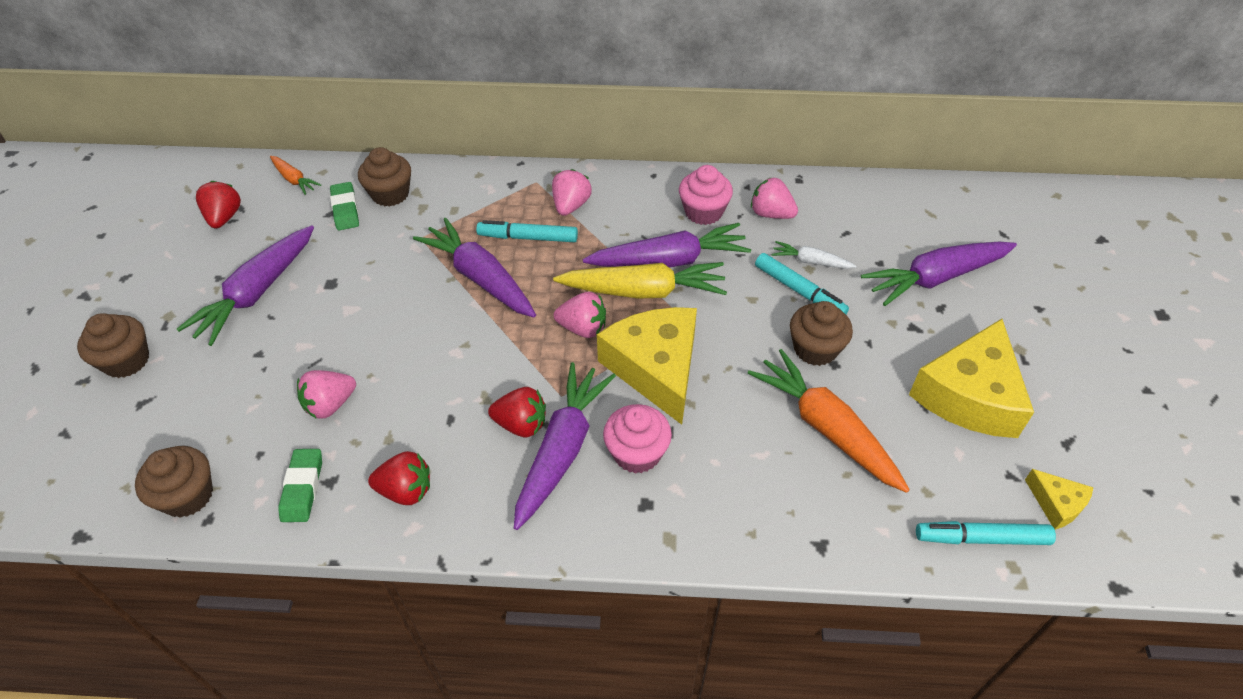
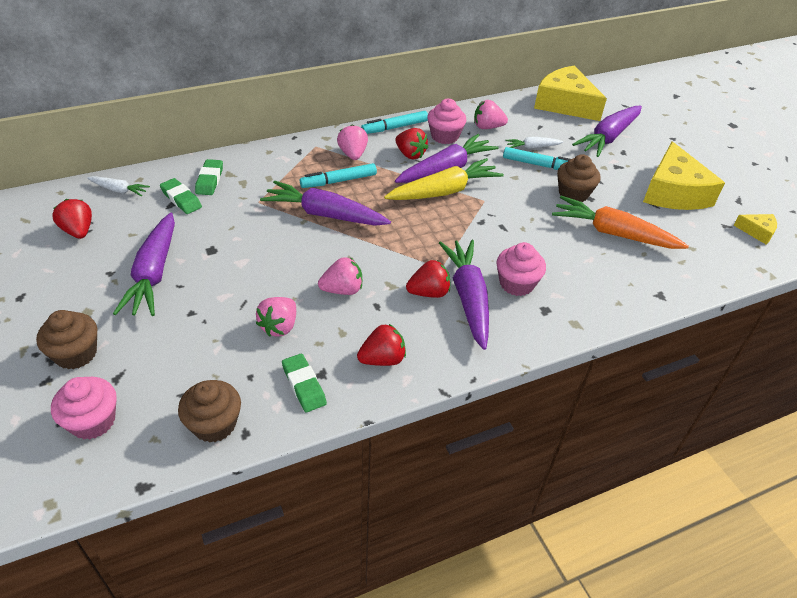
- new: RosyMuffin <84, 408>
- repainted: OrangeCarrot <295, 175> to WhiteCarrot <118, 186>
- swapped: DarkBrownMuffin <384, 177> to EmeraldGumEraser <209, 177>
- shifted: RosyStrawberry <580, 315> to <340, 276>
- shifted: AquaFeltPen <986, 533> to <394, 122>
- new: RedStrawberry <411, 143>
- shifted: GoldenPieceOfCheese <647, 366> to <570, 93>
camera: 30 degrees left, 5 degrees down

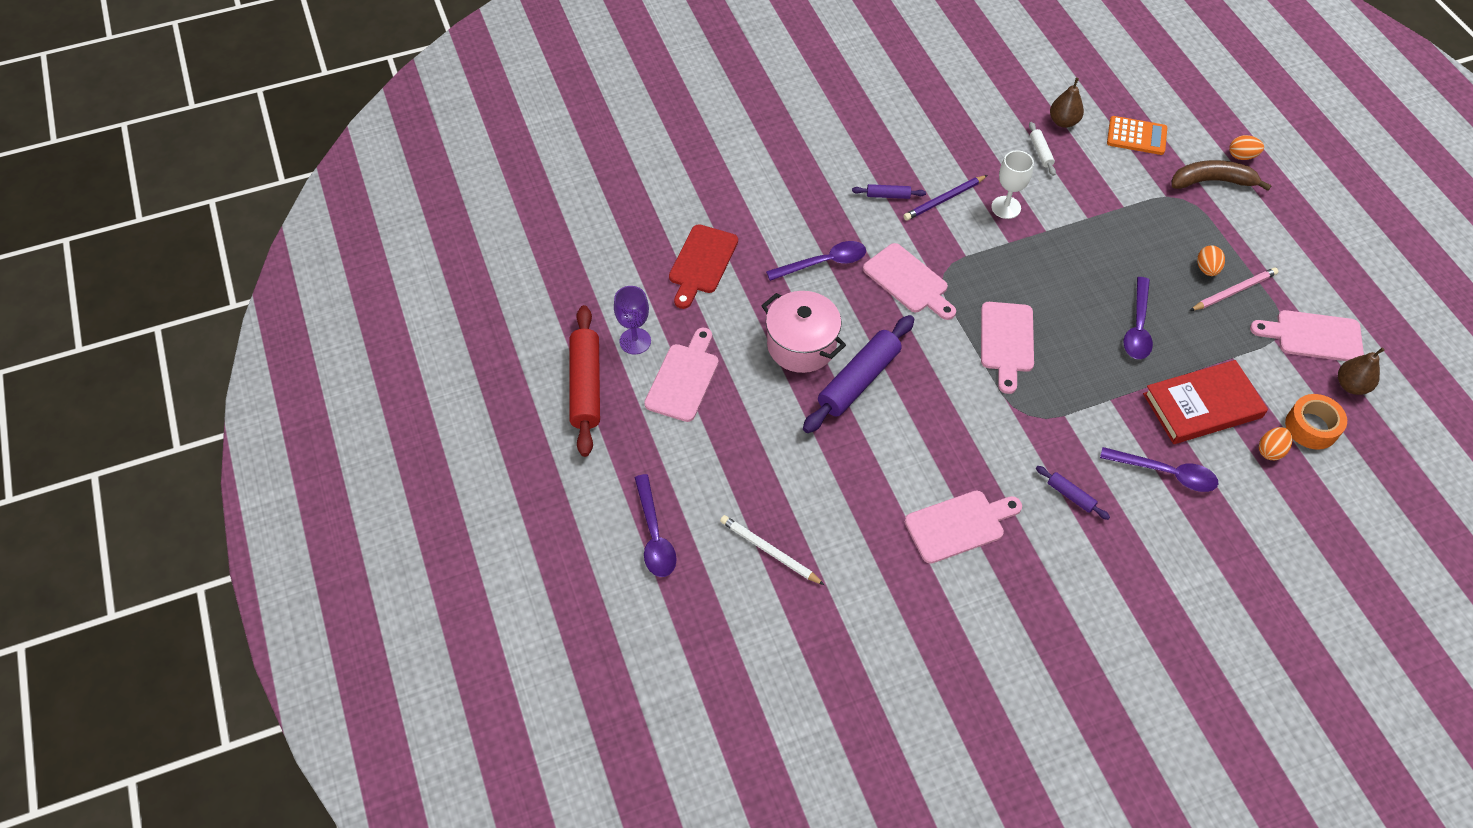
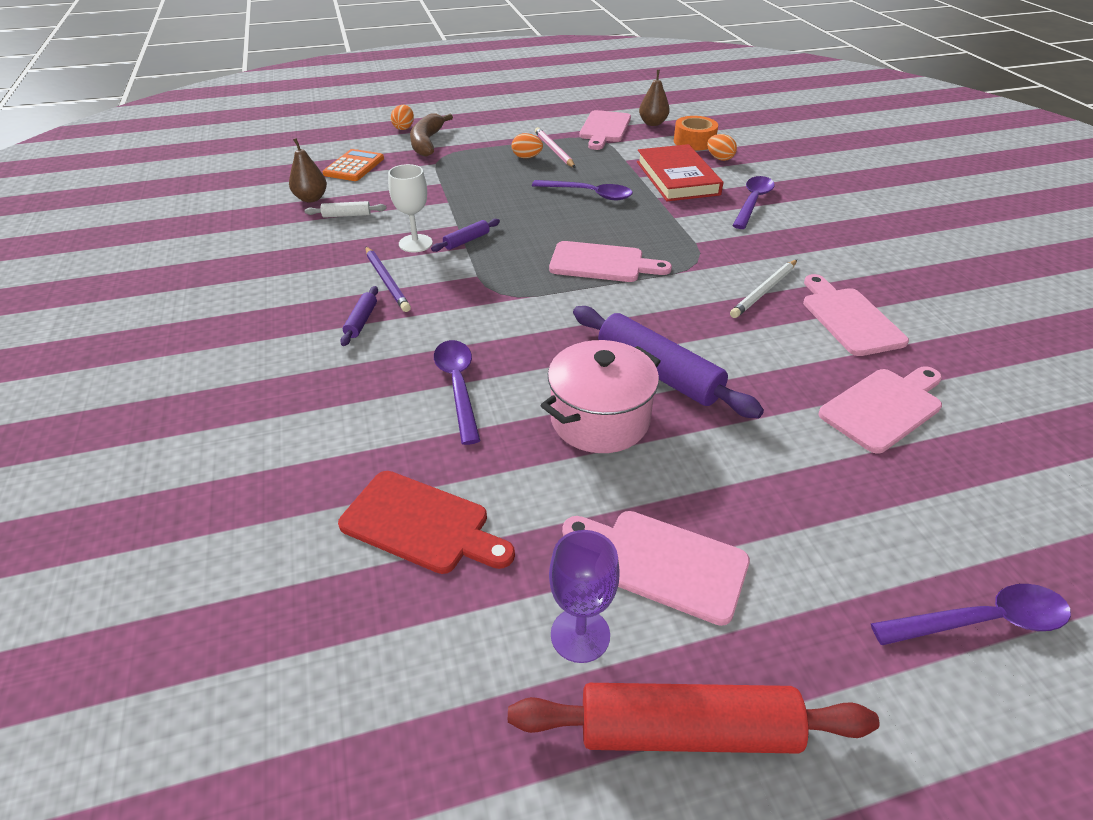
- shifted: PurpleRollingPin <1073, 493> to <465, 235>
- shifted: WhiteLeadPencil <772, 550> to <763, 289>
- shifted: RosyBreadBoard <909, 281> to <880, 410>
camera: 85 degrees left, 15 degrees down

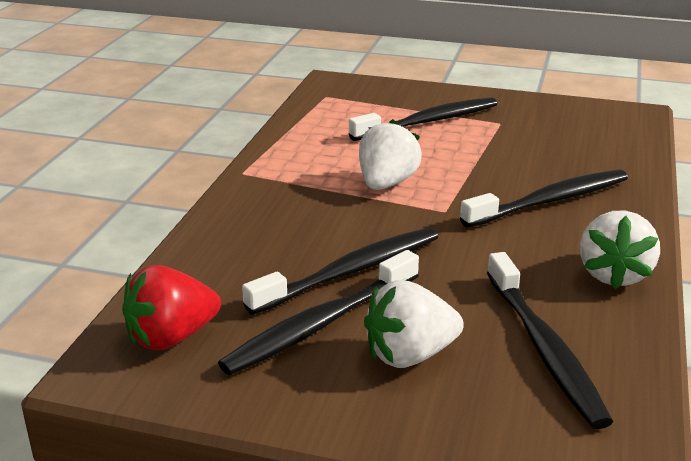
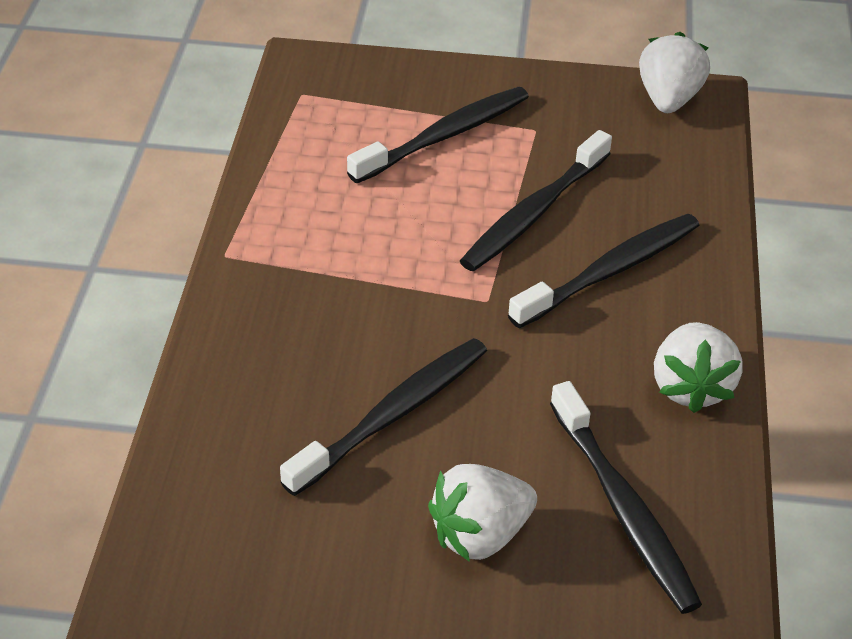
- shifted: BlackDentalBrush <318, 312> to <536, 200>
- shifted: WhiteStrawberry <390, 154> to <674, 72>
- gone: RedStrawberry <171, 308>
camera: 10 degrees left, 15 degrees up

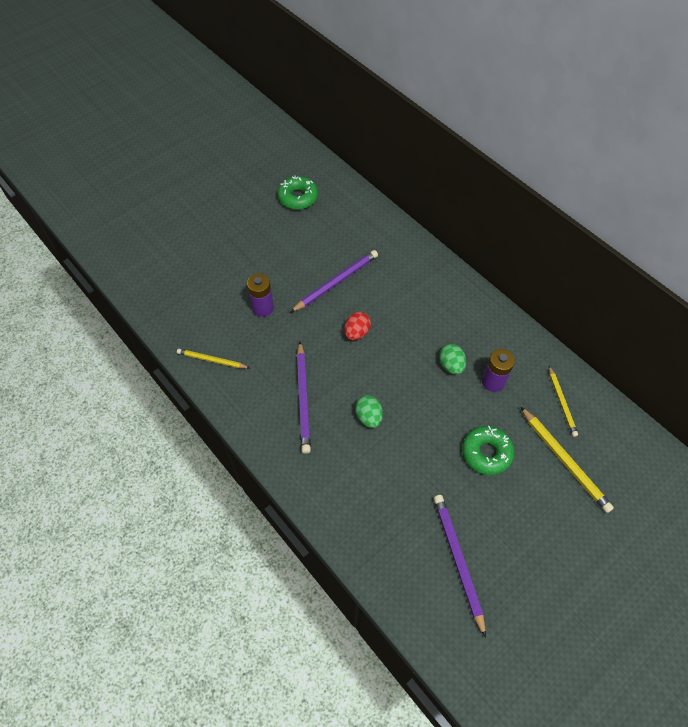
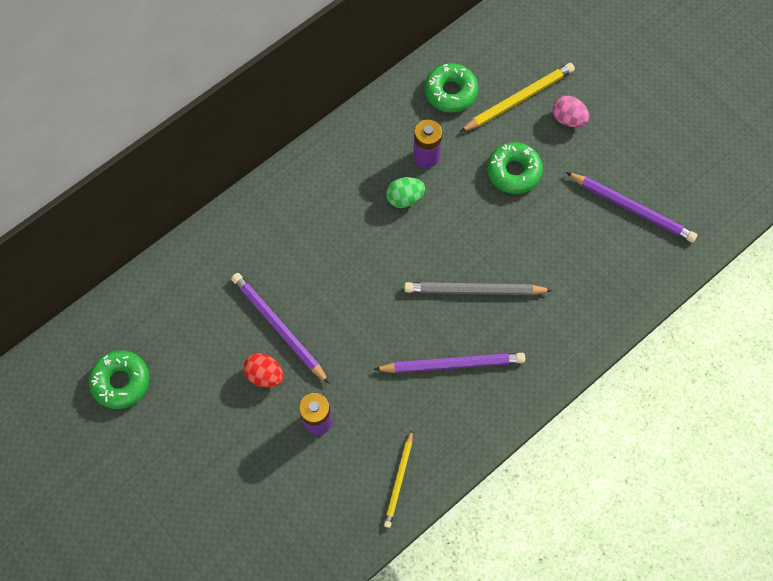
- shifted: RedEgg <357, 326> to <263, 370>
- swapped: EmeraldEgg <369, 411> to GreyLeadPencil <478, 288>
- swapped: GoldenLeadPencil <563, 401> to EmeraldGlazedDonut <451, 88>
- new: RosyEgg <571, 111>
- rotated: PurpleLeadPencil <460, 566> = <631, 207> 135 degrees counterclockwise
camera: 90 degrees left, 10 degrees up

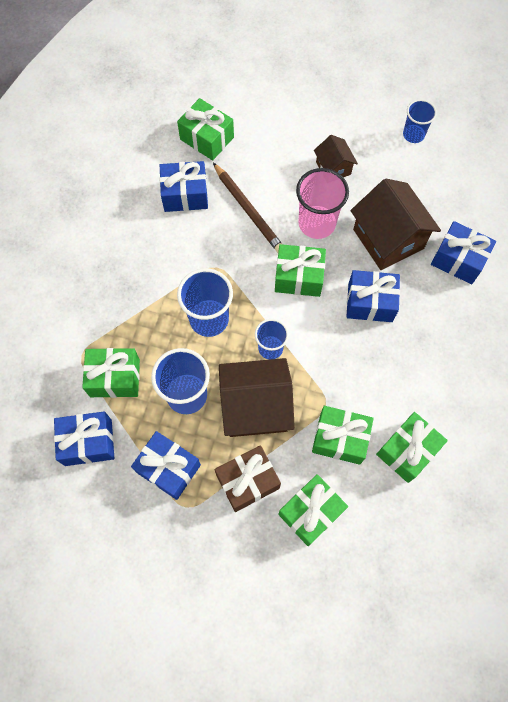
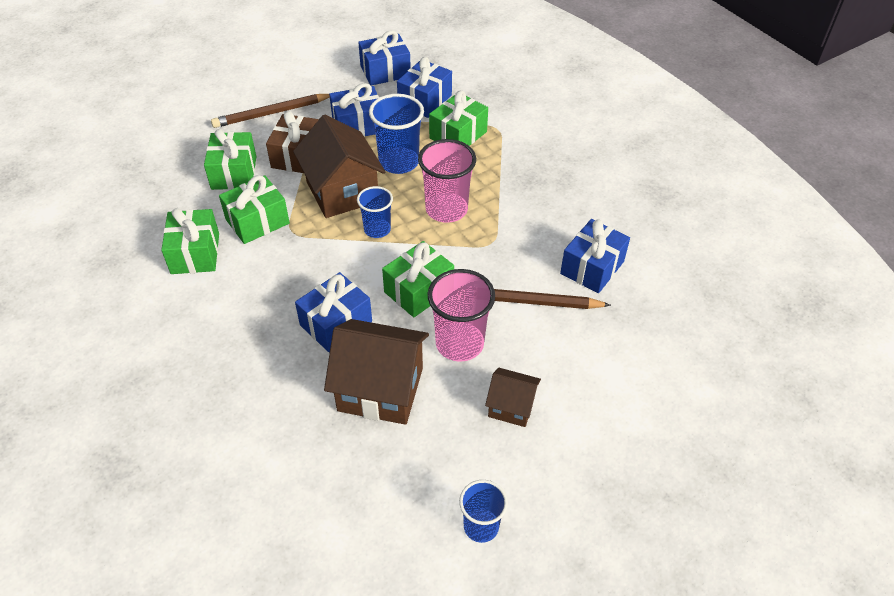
- new: DarkBrownLeadPencil <270, 111>
- rotated: DarkBrownHouse <257, 397> = <339, 166> 60 degrees counterclockwise
- shifted: CobaltPresent <463, 252> to <384, 58>
- repainted: CobaltTumbler <205, 302> to RosyTumbler <447, 181>
- gone: EmeraldPresent <205, 129>
camera: 130 degrees right, 20 degrees down

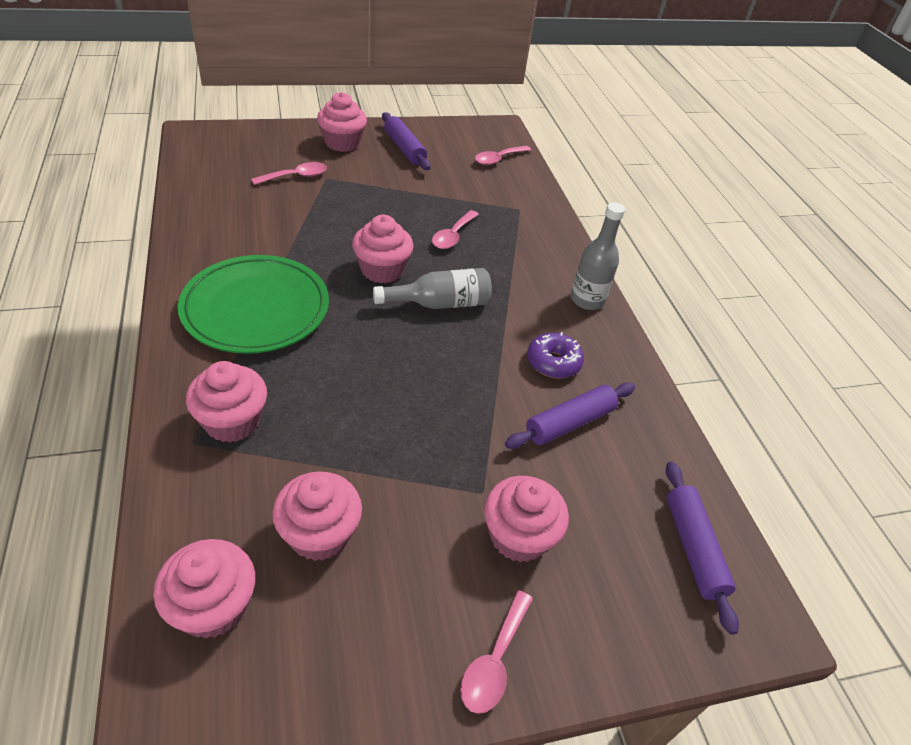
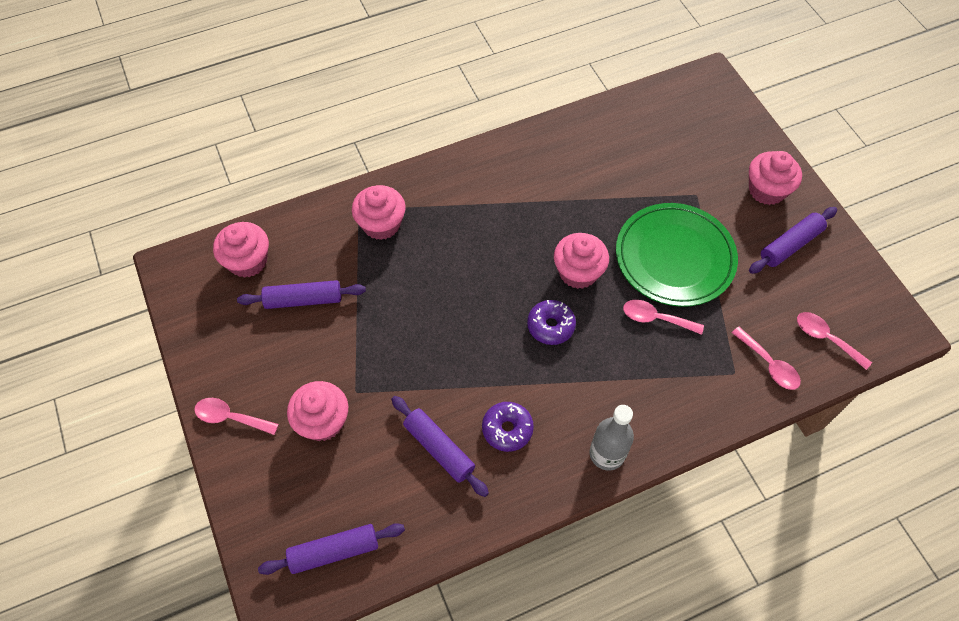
- swapped: RosyMuffin <317, 516> to PurpleRollingPin <301, 294>
- swapped: GreyFlask <432, 288> to PurpleGlazedDonut <551, 322>
- shifted: EmeraldPlate <253, 304> to <677, 255>
- shifted: RosyTablespoon <289, 173> to <766, 358>
camera: 85 degrees right, 15 degrees up

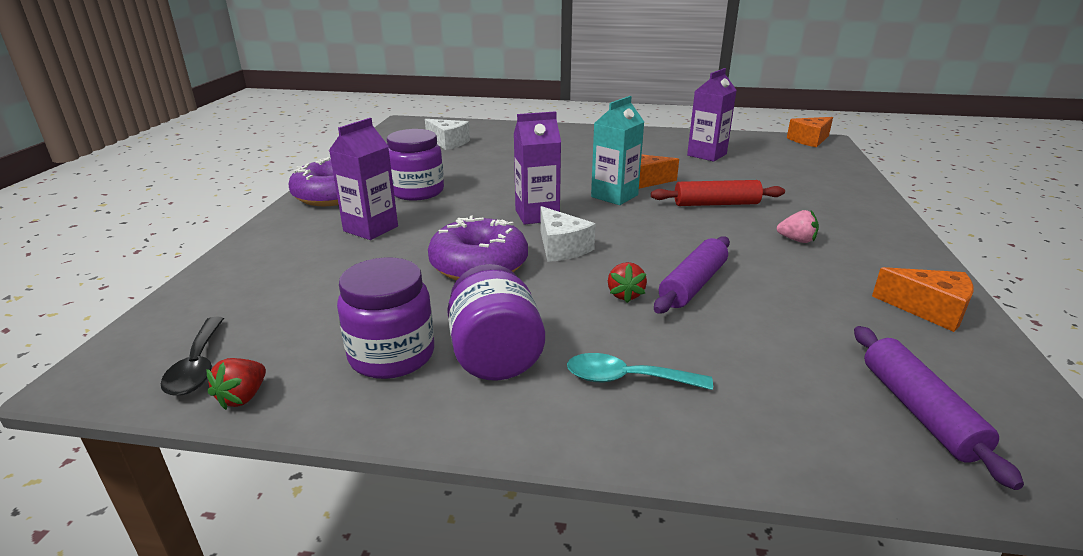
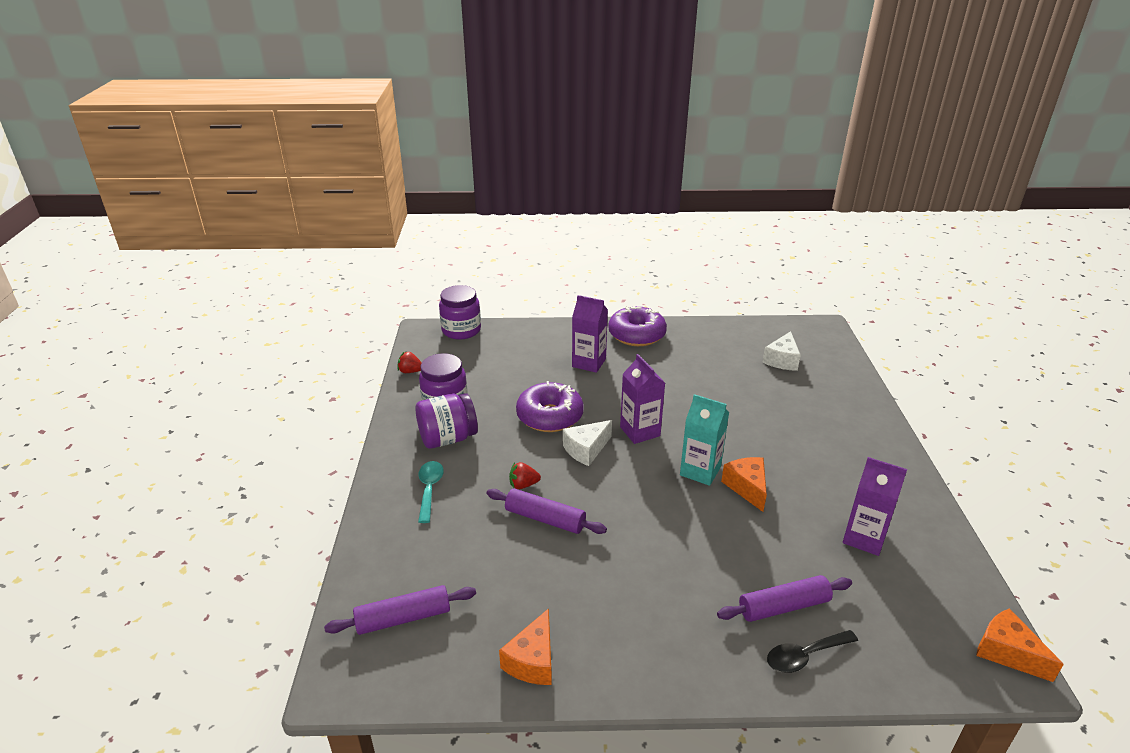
- shifted: PurpleJar <415, 165> to <460, 312>
- new: PurpleRollingPin <784, 598>
- shifted: BlackTablespoon <192, 356> to <812, 651>
- gone: RedRollingPin <718, 193>
- gone: RosyStrawberry <798, 226>
camera: 80 degrees right, 5 degrees up

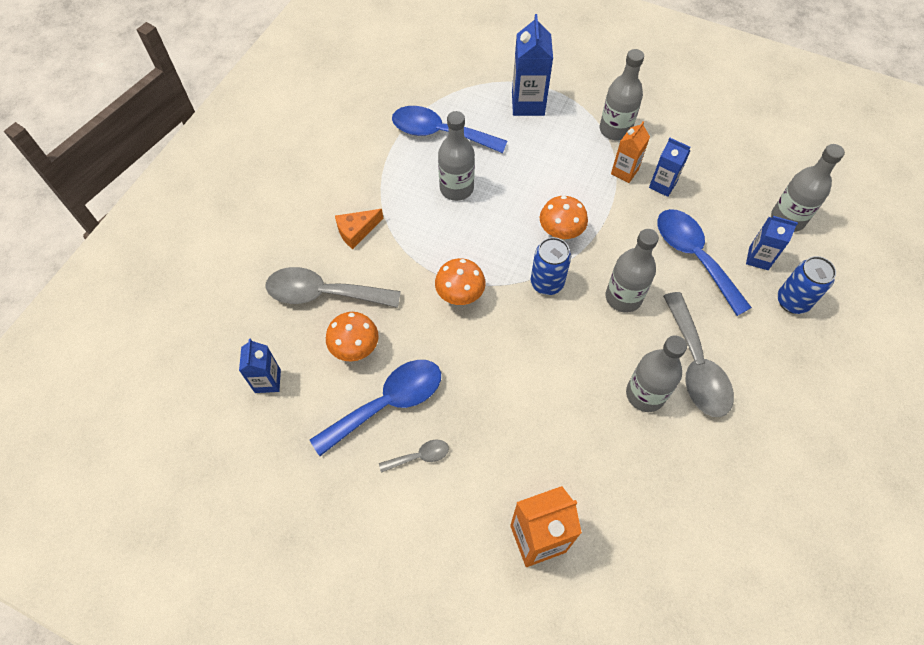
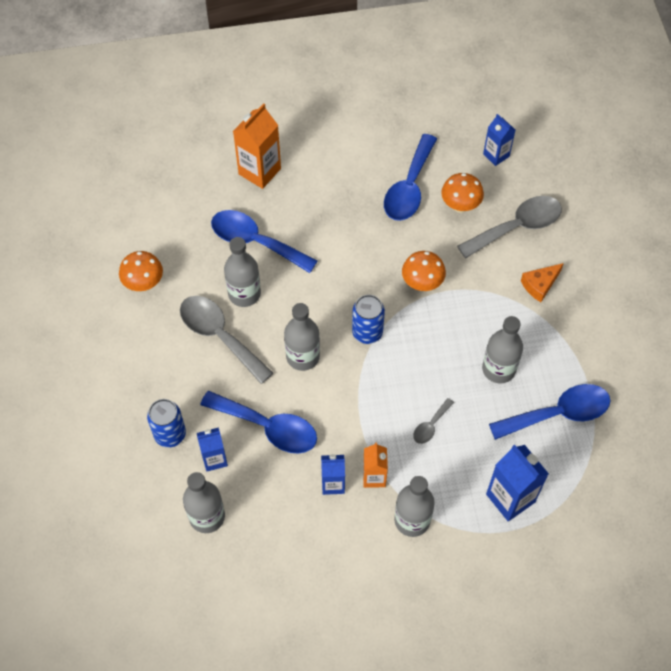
- shifted: OrangeFungus <564, 218> to <141, 271>
- new: CobaltTablespoon <264, 241>
- shifted: GreyTablespoon <414, 456> to <433, 421>
- rotated: OrangePieceOfCheese <359, 229> = <542, 282> 150 degrees counterclockwise
camera: 145 degrees right, 0 degrees up

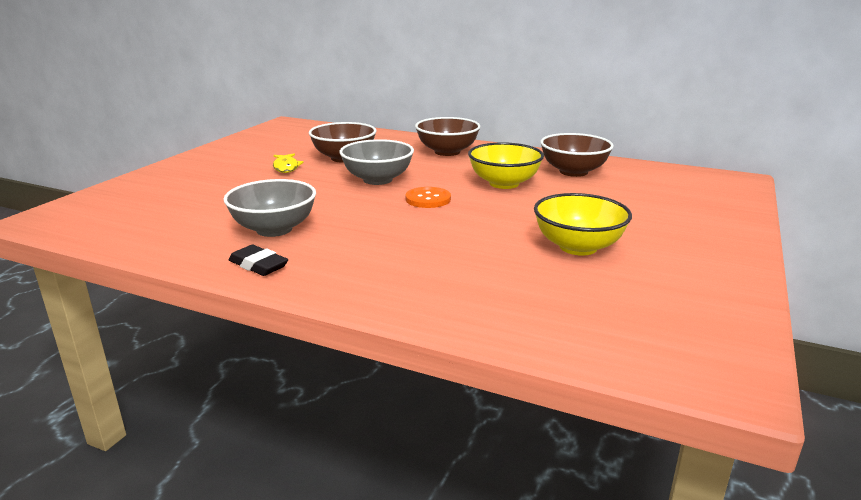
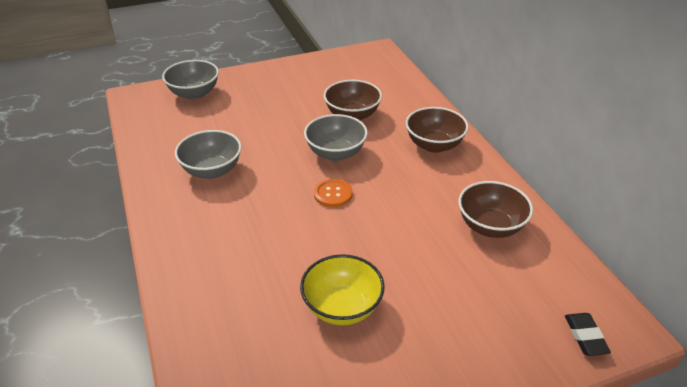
- new: GreyBowl <190, 80>
- shifted: BlackGumEraser <258, 260> to <588, 334>
- gone: GoldenFishFigure <288, 163>
- gone: GoldenBowl <506, 165>
camera: 45 degrees right, 15 degrees up

